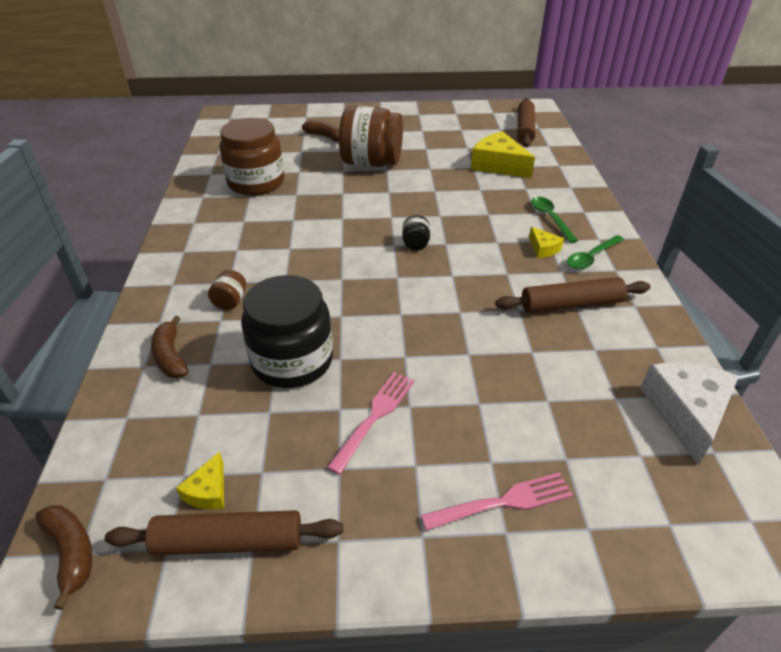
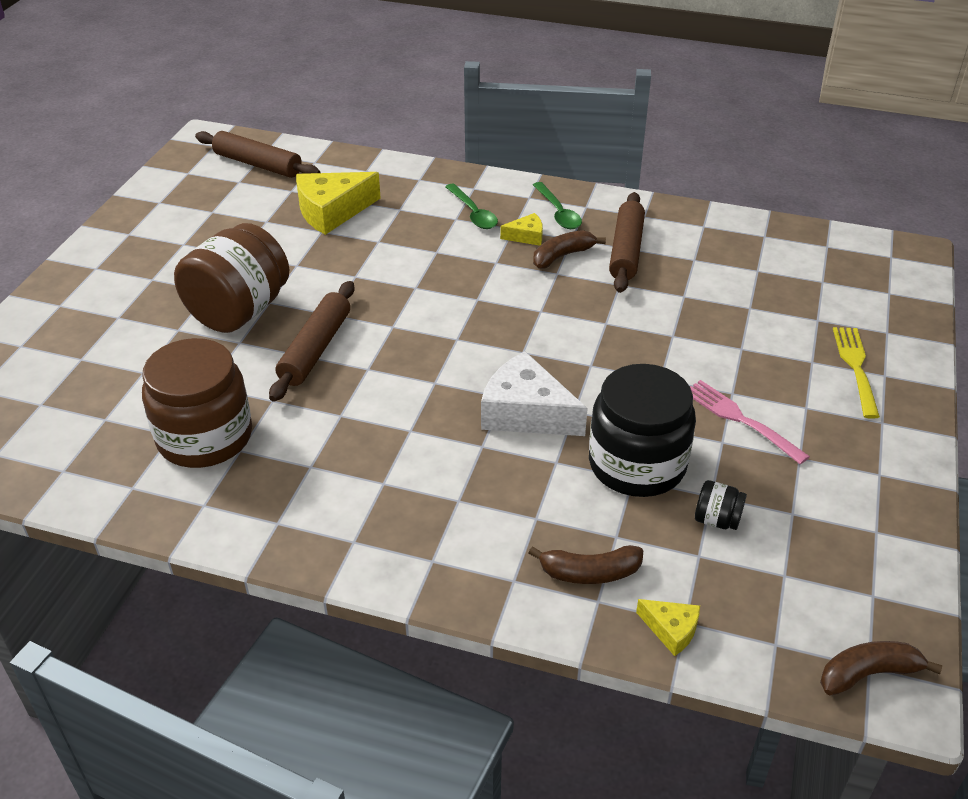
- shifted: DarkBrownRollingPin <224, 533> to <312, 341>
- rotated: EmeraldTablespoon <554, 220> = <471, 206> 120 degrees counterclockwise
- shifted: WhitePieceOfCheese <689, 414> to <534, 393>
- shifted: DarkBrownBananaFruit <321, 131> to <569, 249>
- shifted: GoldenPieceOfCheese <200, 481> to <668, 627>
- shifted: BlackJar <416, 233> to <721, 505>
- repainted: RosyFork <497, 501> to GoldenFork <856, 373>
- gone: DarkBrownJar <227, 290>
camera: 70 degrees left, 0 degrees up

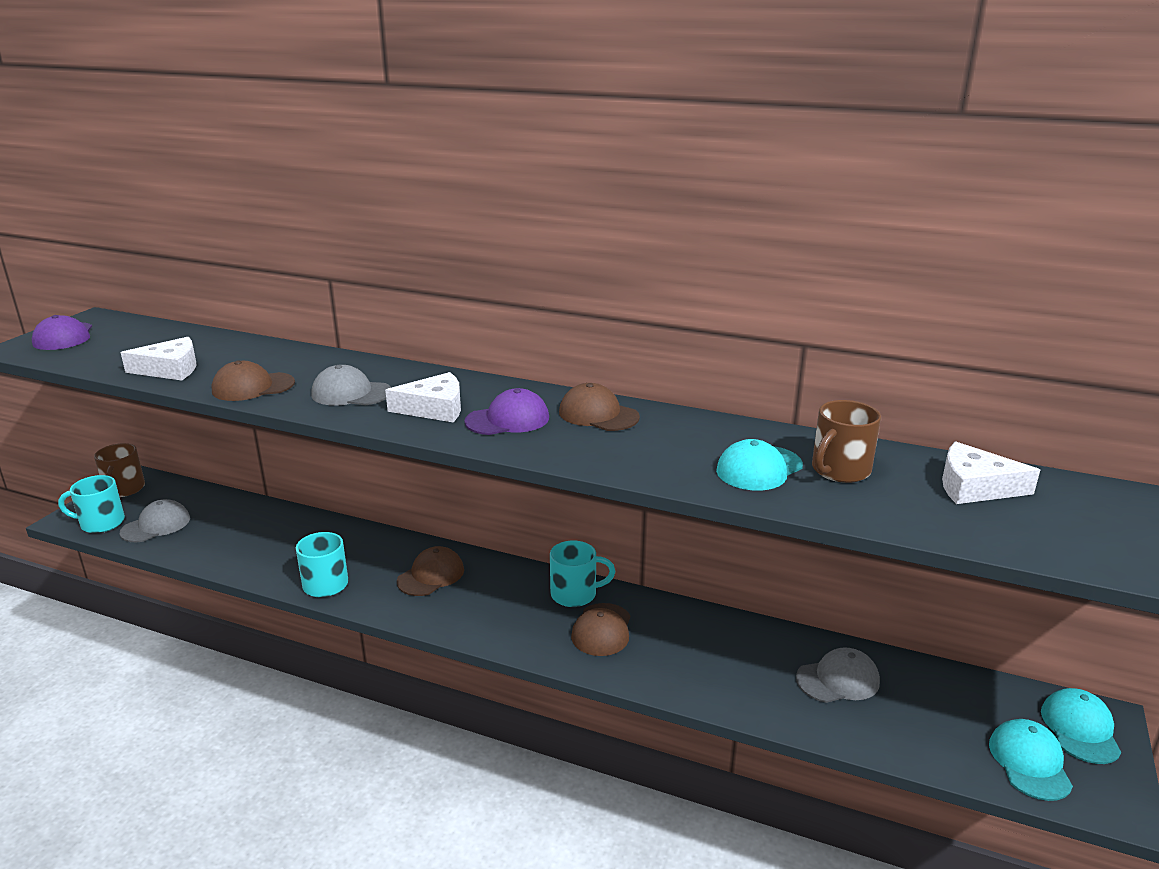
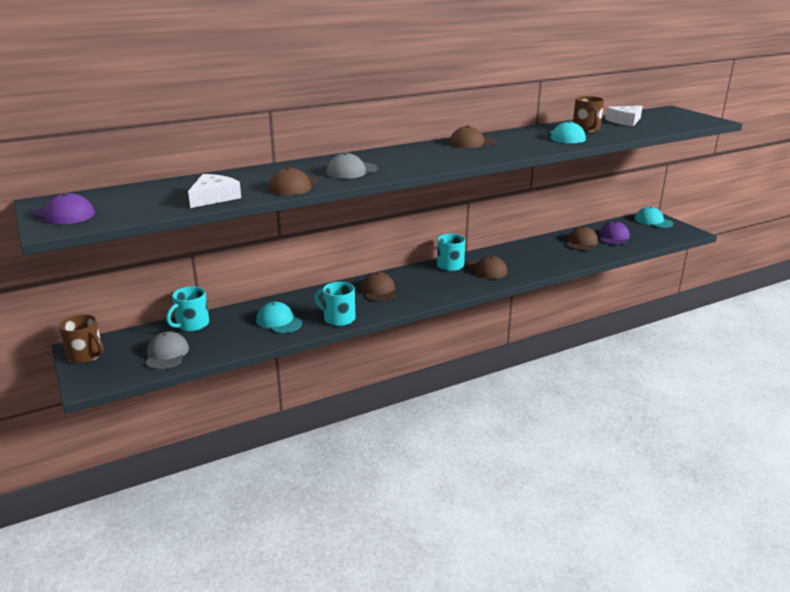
- shifted: AquaTeaMug <91, 504> to <187, 309>
- shifted: AquaCap <1031, 760> to <279, 317>
- repainted: GreyCap <838, 675> to DarkBrownCap <582, 238>
- shifted: PurpleCap <506, 411> to <614, 233>
- gone: WhitePieceOfCheese <423, 397>
camera: 50 degrees left, 0 degrees up

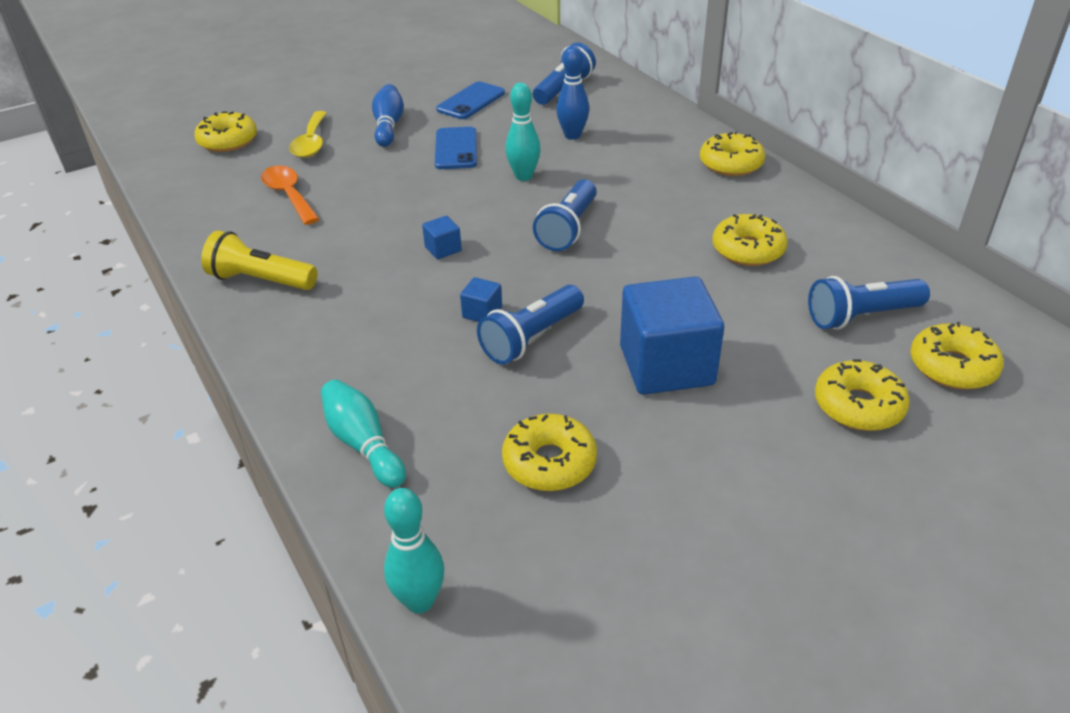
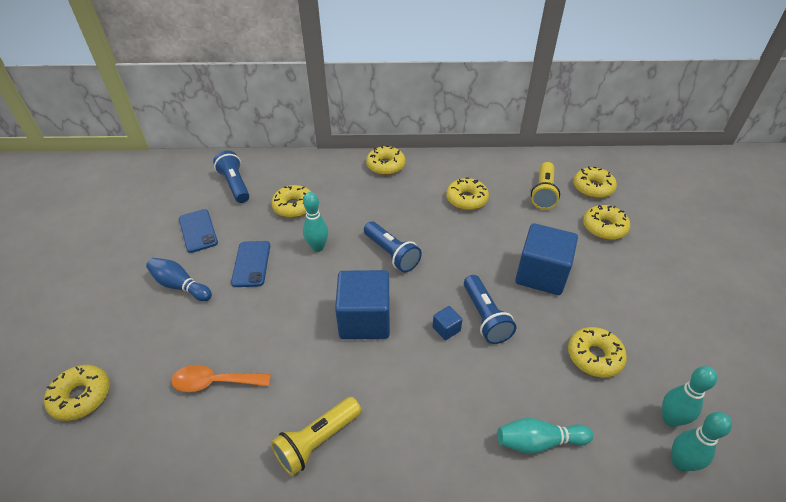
- rotated: CobaltSmartphone <456, 148> = <250, 264> 60 degrees clockwise
- swapped: CobaltSkittle <572, 92> to GoldenGlazedDonut <291, 201>
- scaled: CobaltCube <442, 237> = <362, 304> x2.37
- repainted: CobaltTorch <869, 303> to GoldenTorch <545, 186>
- new: AquaSkittle <689, 396>
- gone: GoldenTablespoon <308, 134>
camera: 60 degrees left, 5 degrees up

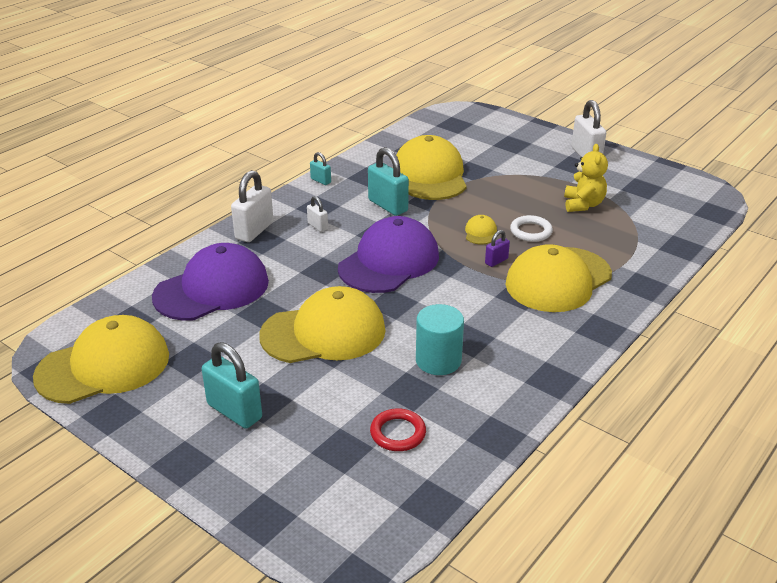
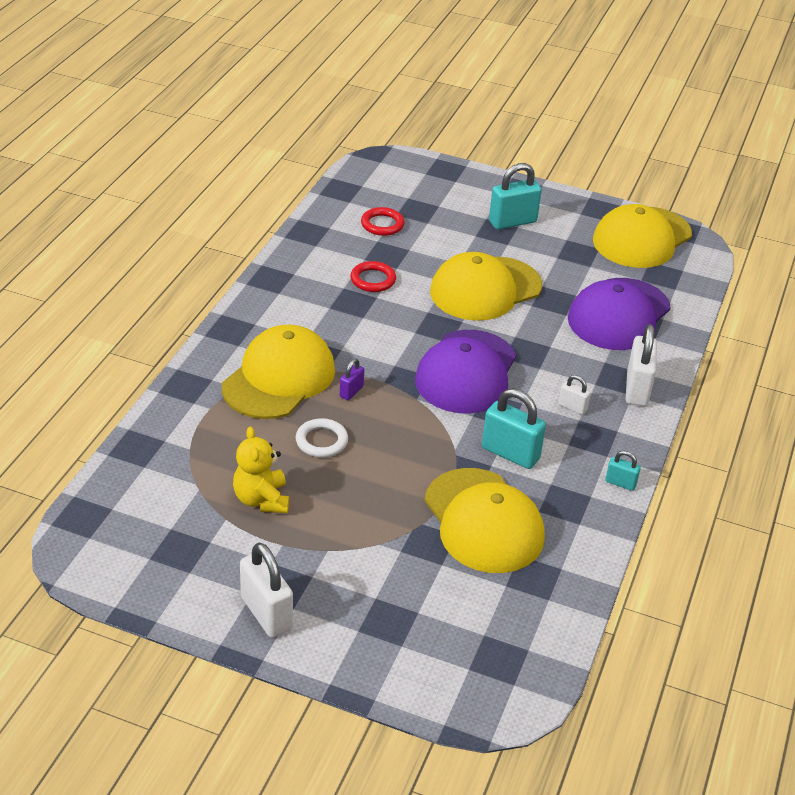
- swapped: AquaCylinderShape <440, 339> to RedTorus <373, 276>
- rotated: AquaLock <232, 385> = <515, 196> 45 degrees counterclockwise
- gone: GoldenCap <481, 230>
camera: 160 degrees right, 5 degrees up

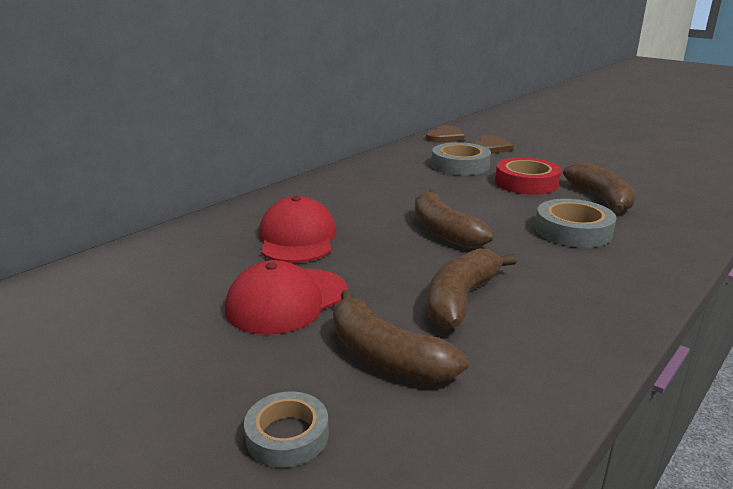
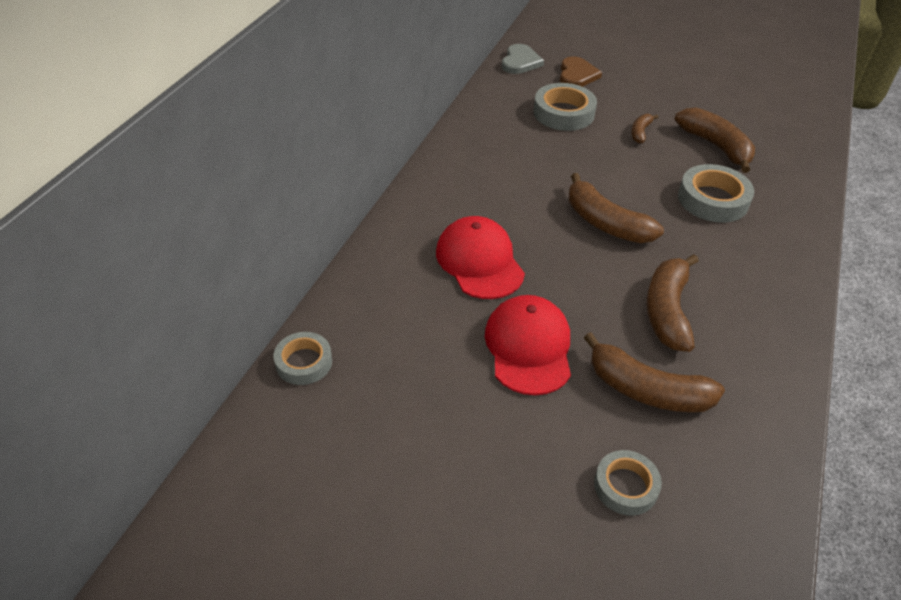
- new: GreyTape <303, 358>
- rotated: RedCap <286, 297> = <528, 345> 150 degrees clockwise
- repainted: DarkBrownHeart <445, 133> to GreyHeart <523, 59>
- swapped: RedTape <528, 176> to DarkBrownBananaFruit <644, 129>
camera: 20 degrees left, 20 degrees up

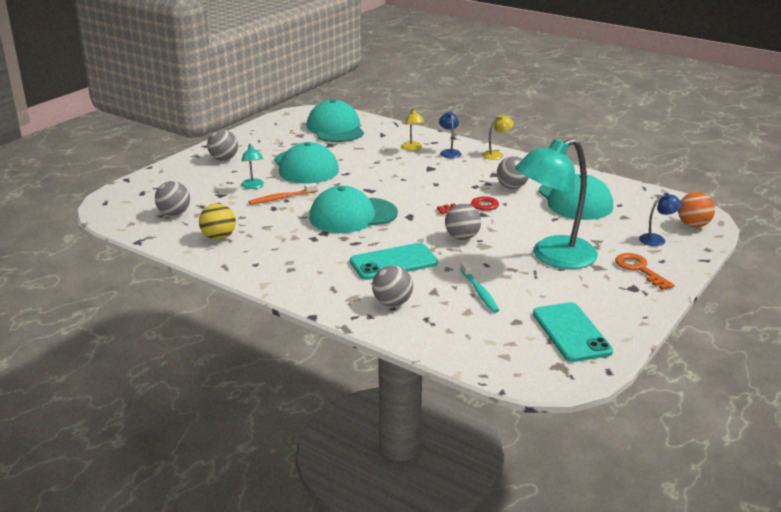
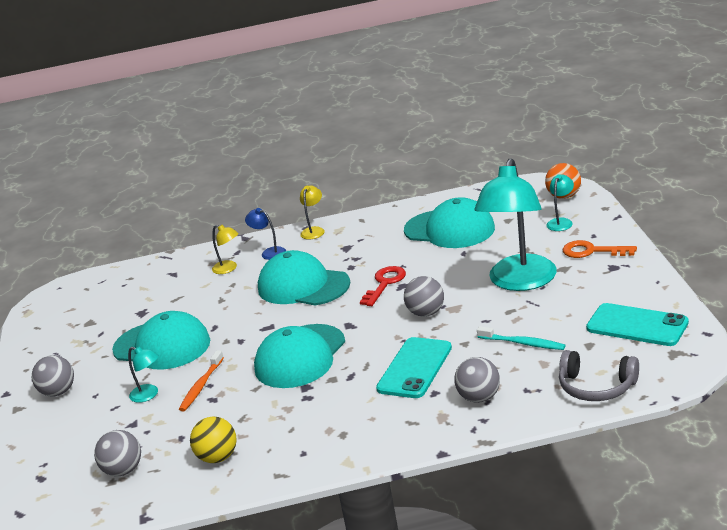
- shifted: AquaCap <335, 120> to <304, 277>
- repainted: CobaltReadingLamp <660, 219> to AquaReadingLamp <560, 202>
- new: GreyHeadset <599, 375>
- gone: GreyBall <512, 172>
camera: 40 degrees left, 0 degrees up

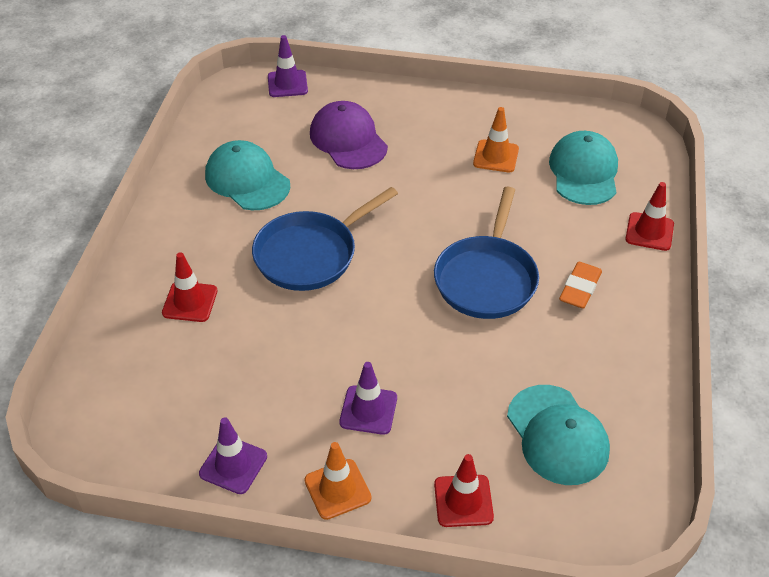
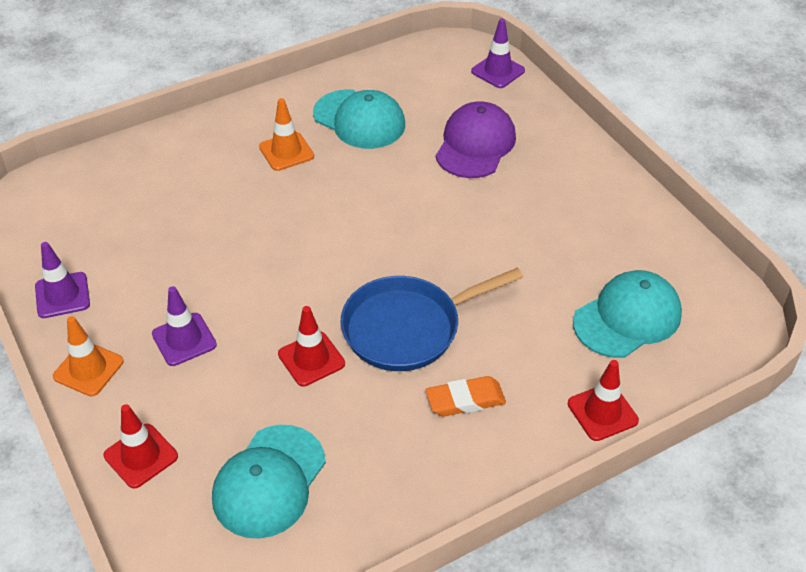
- shifted: OrangeTrafficCone <496, 140> to <286, 134>
- shifted: RedTrafficCone <189, 287> to <311, 346>
- rotated: AquaCap <247, 175> = <359, 119> 120 degrees clockwise
- gone: CobaltFryingPan <325, 239>
camera: 50 degrees right, 0 degrees up

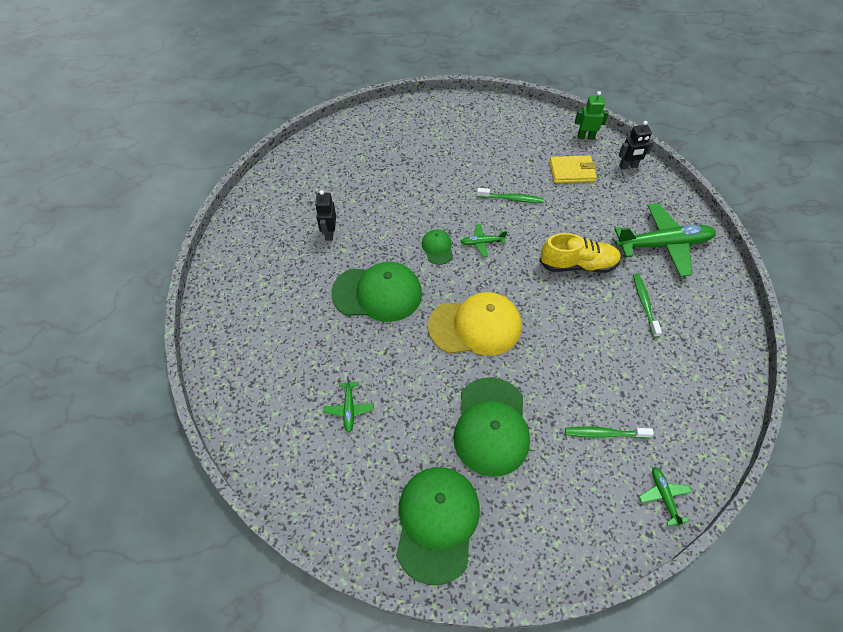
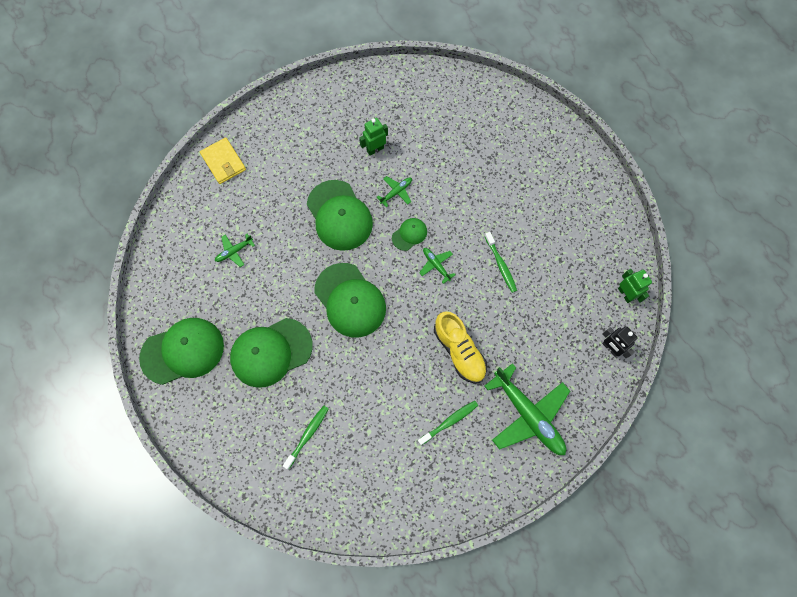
- shifted: GoldenBillfold <573, 169> to <223, 161>
- rotated: EmeraldDentalBrush <609, 433> = <306, 437> 60 degrees clockwise
- repainted: GoldenCap <475, 323> to EmeraldCap <350, 300>
- repainted: BlackRobot <325, 215> to EmeraldRobot <373, 137>
- shifted: EmeraldToyPlane <665, 497> to <394, 191>
camera: 60 degrees right, 15 degrees up

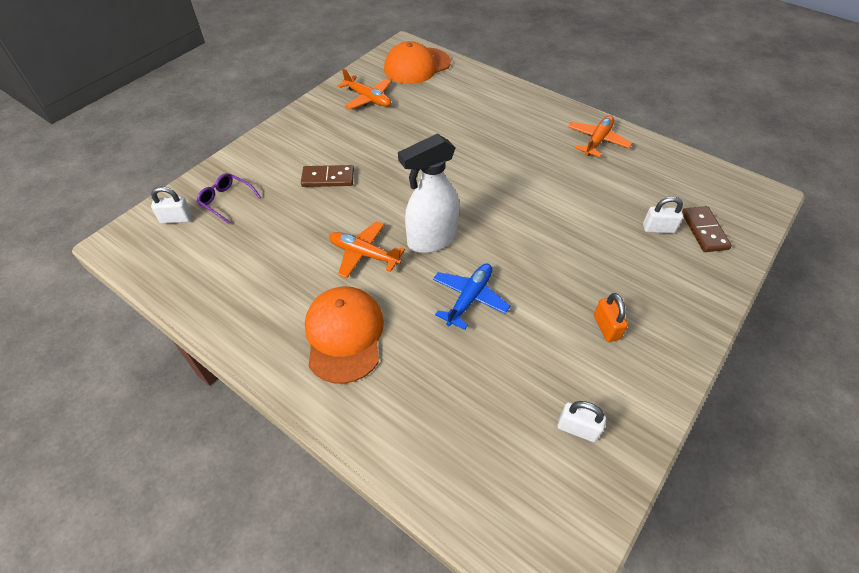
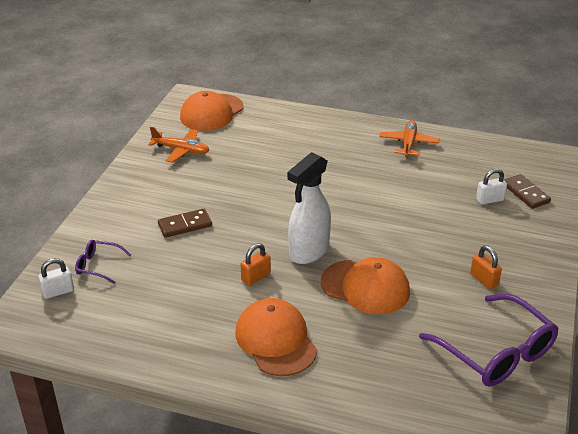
- swapped: OrangeToyPlane <367, 249> to OrangeLock <256, 264>
- swapped: CobaltToyPlane <471, 297> to OrangeCap <365, 285>
- swapped: WhiteLock <582, 421> to PurpleSpectacles <488, 340>
camera: 20 degrees left, 15 degrees down

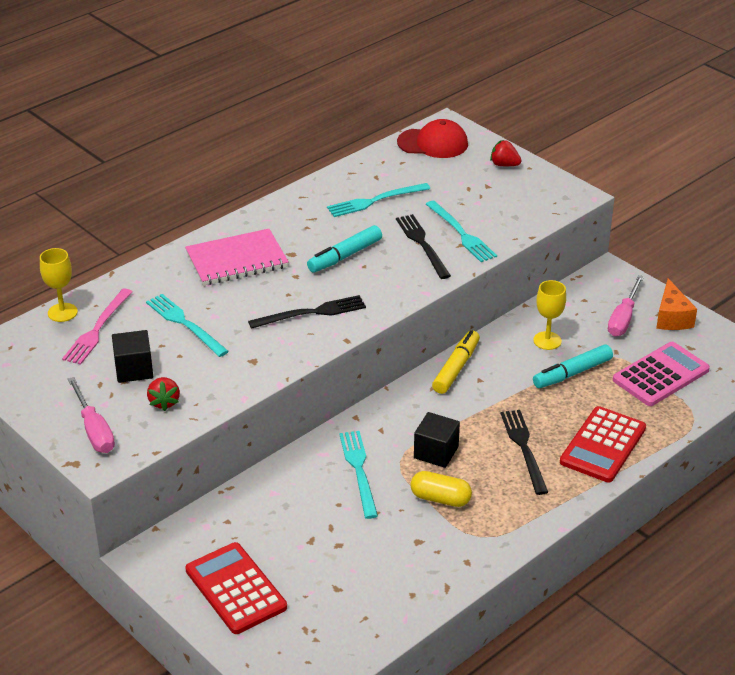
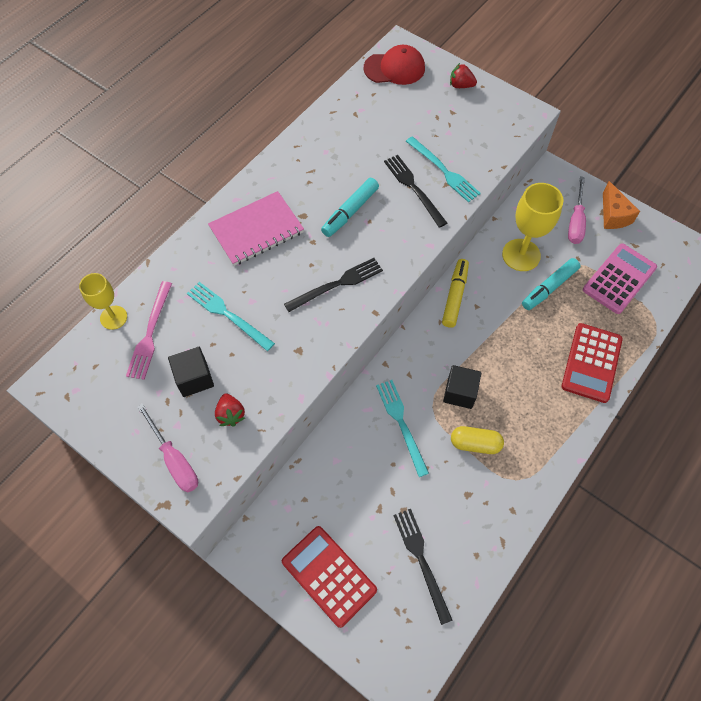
- shifted: BlackFork <524, 452> to <423, 567>
- scaled: GoldenGoblet <549, 315> = <533, 227> x1.64
- gone: AquaFork <378, 200>
camera: 10 degrees left, 25 degrees up

